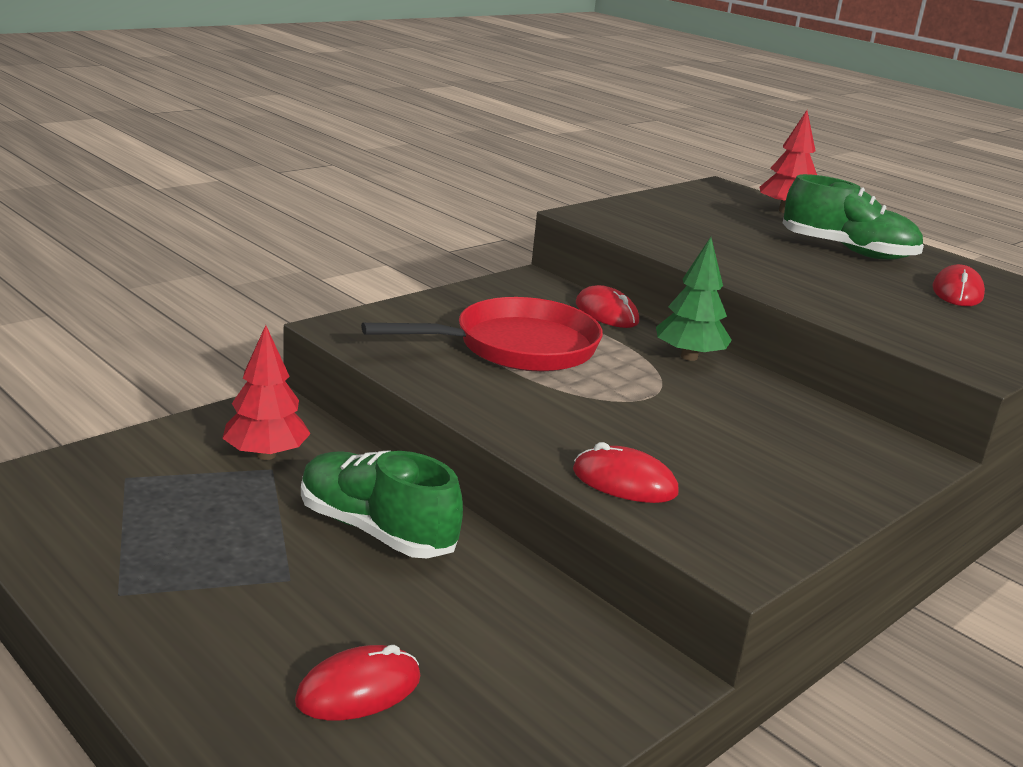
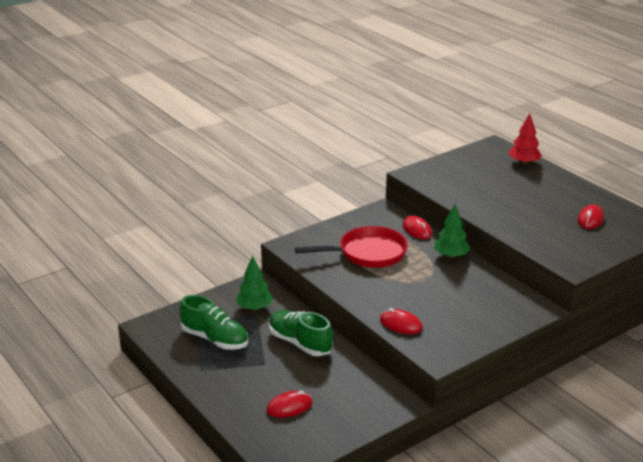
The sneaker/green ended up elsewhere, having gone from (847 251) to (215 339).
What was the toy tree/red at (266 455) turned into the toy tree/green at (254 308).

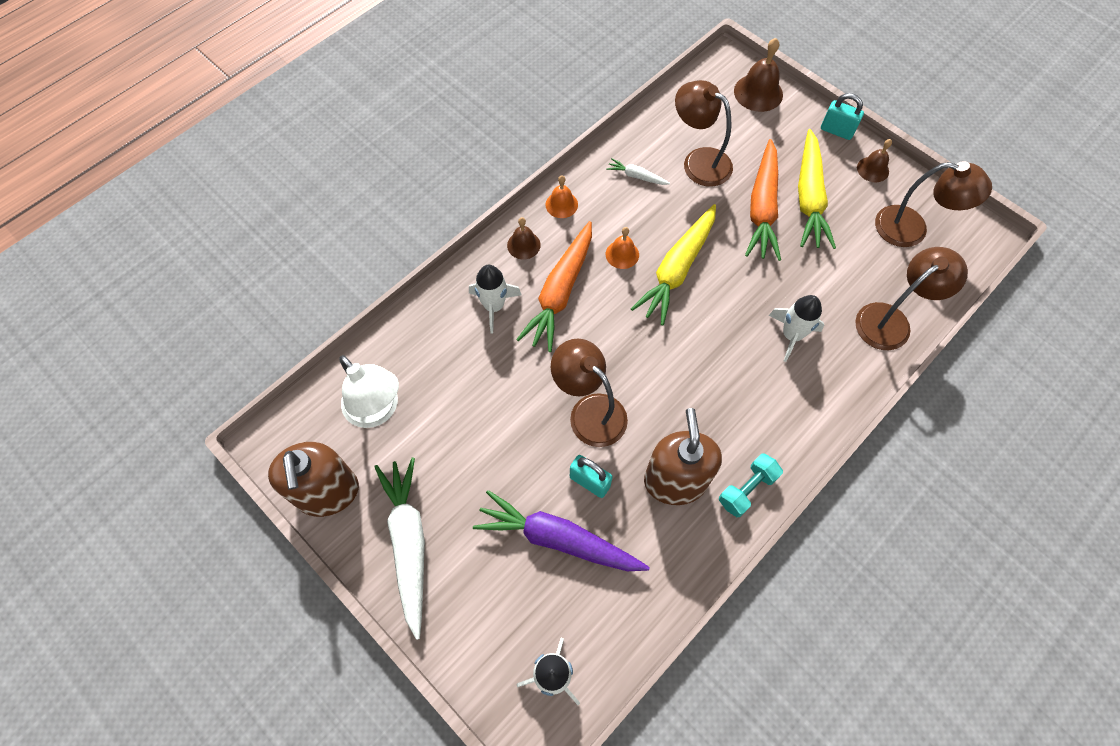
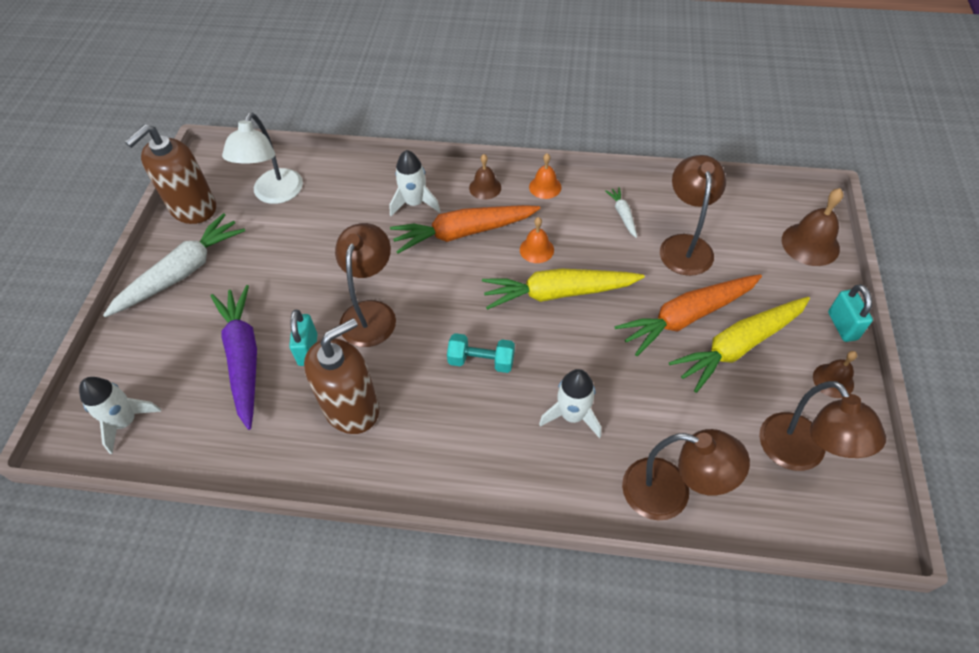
The hand weight/teal ended up elsewhere, having gone from (747 489) to (481 361).

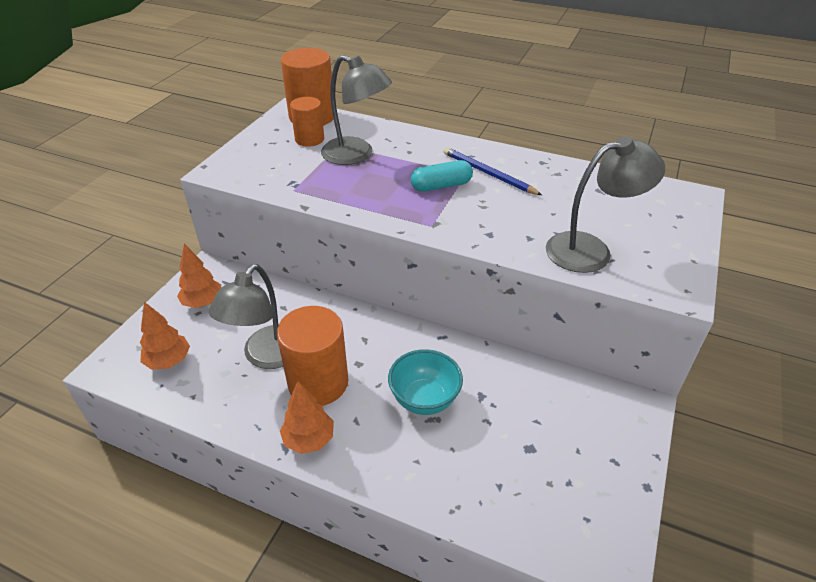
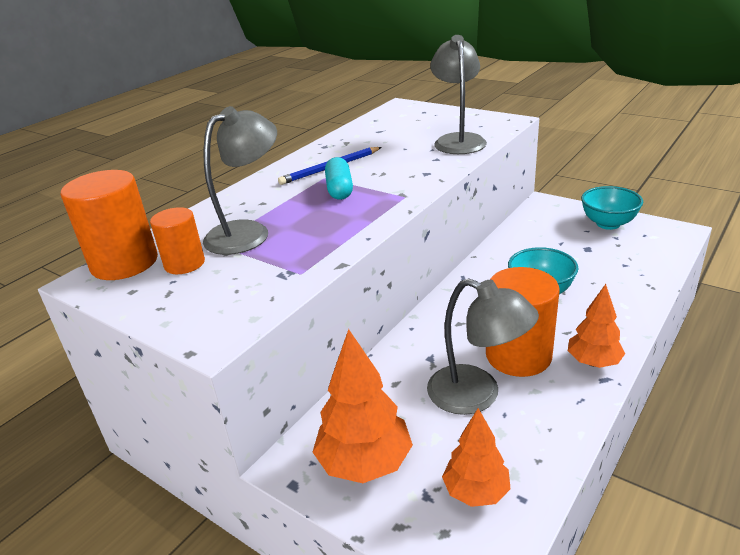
The size of the toy tree/bright orange at (203 302) changed by a factor of 1.55.
The second view gained the deep dish/teal at (608 224).

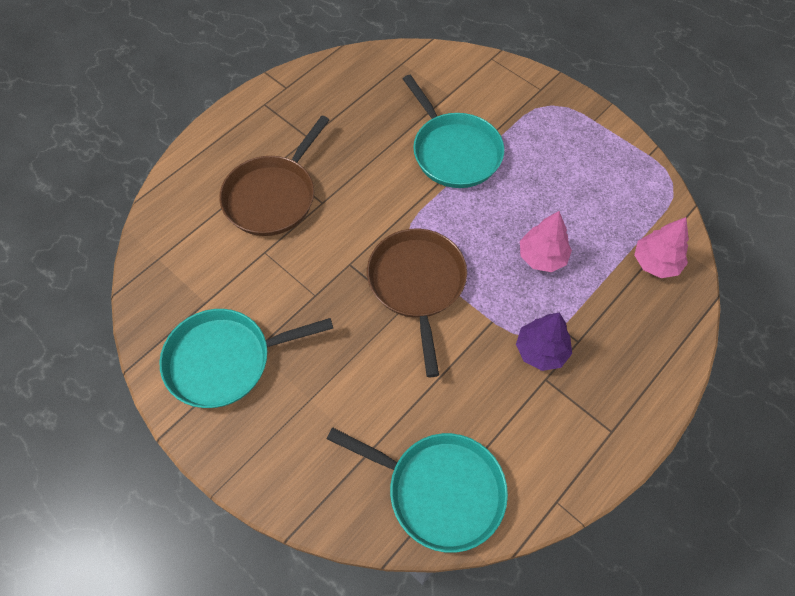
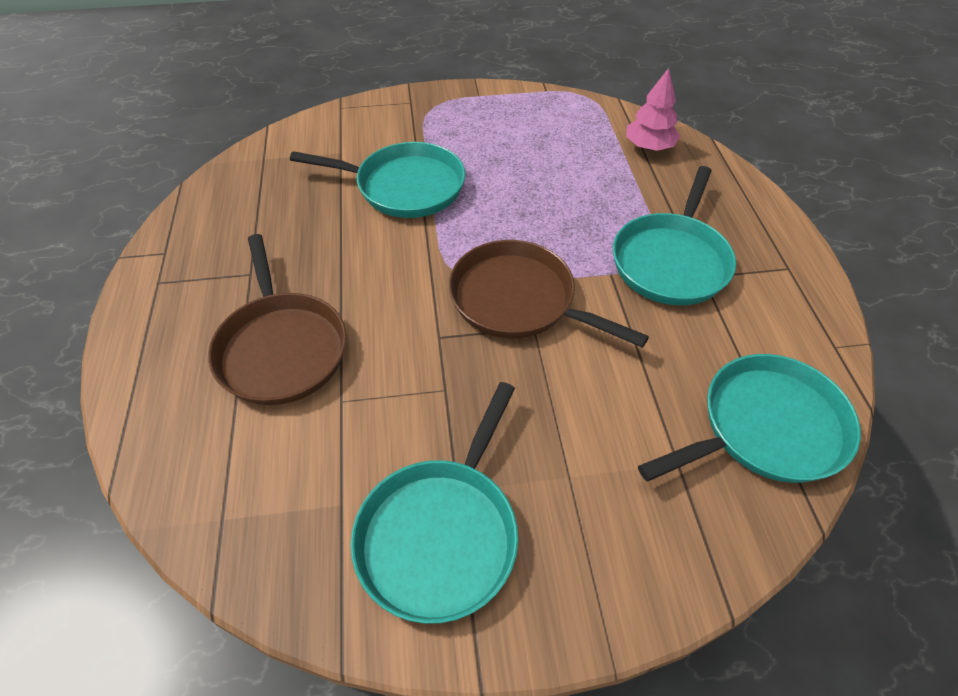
Where the toy tree/royal purple stood at (541 350), the pan/teal came to stand at (671 261).
The second view lost the toy tree/rosy at (542 257).

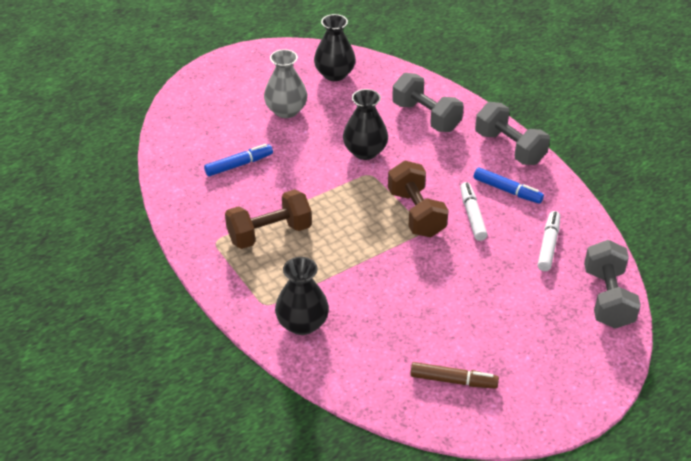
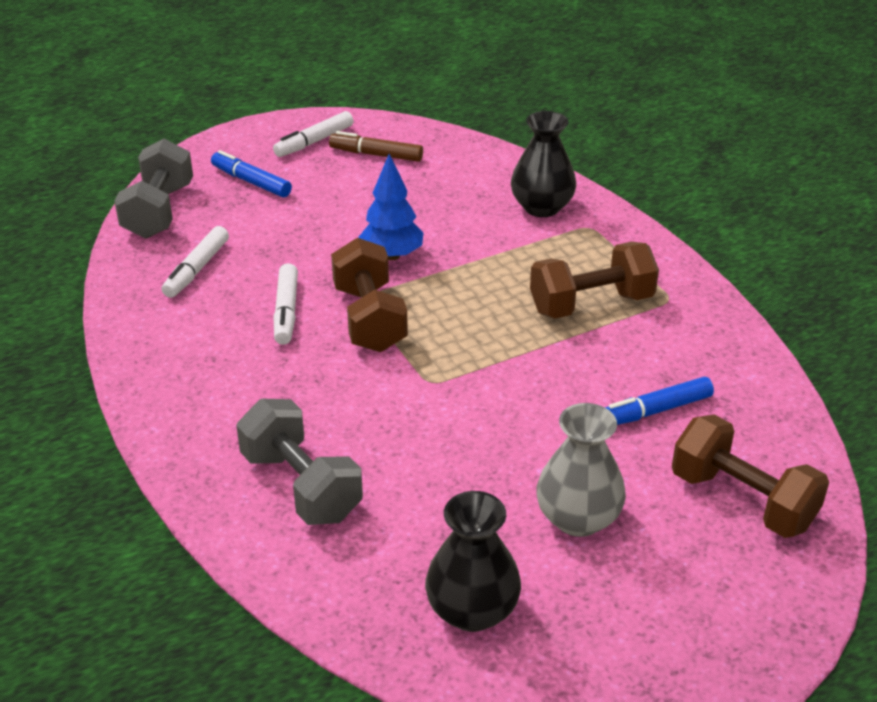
The marker pen/blue ended up elsewhere, having gone from (507 190) to (251 182).
The second view gained the marker pen/snow-white at (314 142).
The second view gained the toy tree/blue at (391 255).
The second view gained the hand weight/brown at (742 500).
The second view lost the tall vase/jet-black at (365 151).
The second view lost the hand weight/gray at (509 148).

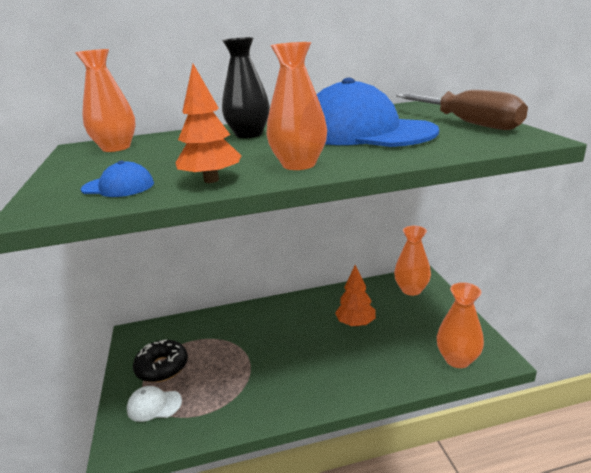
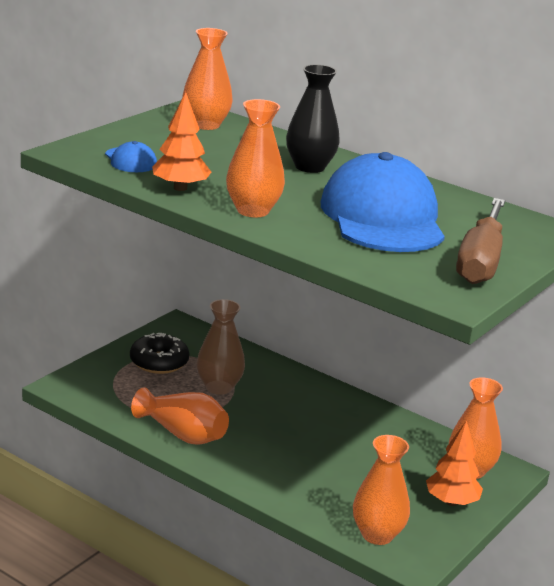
The second view gained the tall vase/bright orange at (182 434).
The second view gained the tall vase/brown at (219 387).
The toy tree/bright orange ended up elsewhere, having gone from (355 323) to (451 502).
The second view lost the cap/snow-white at (154 405).

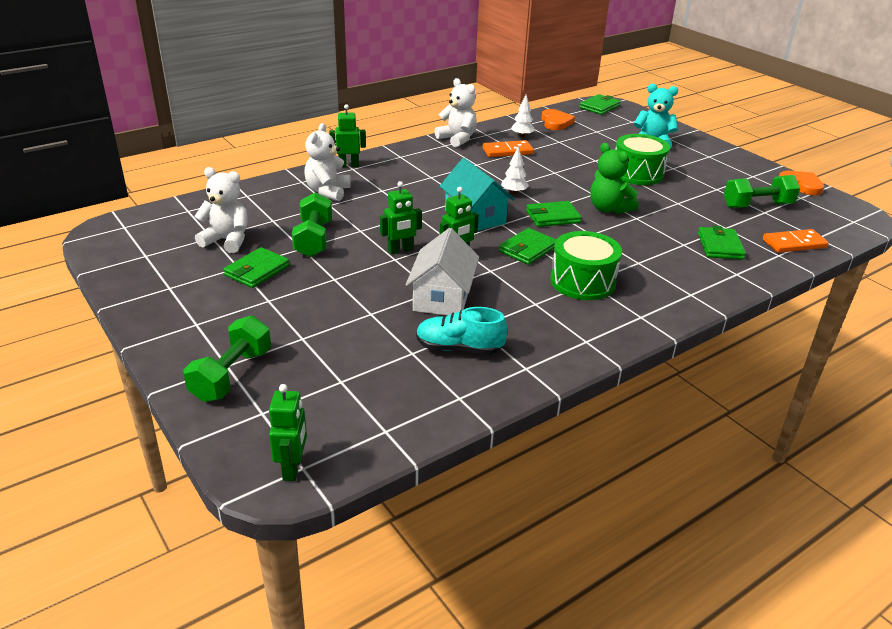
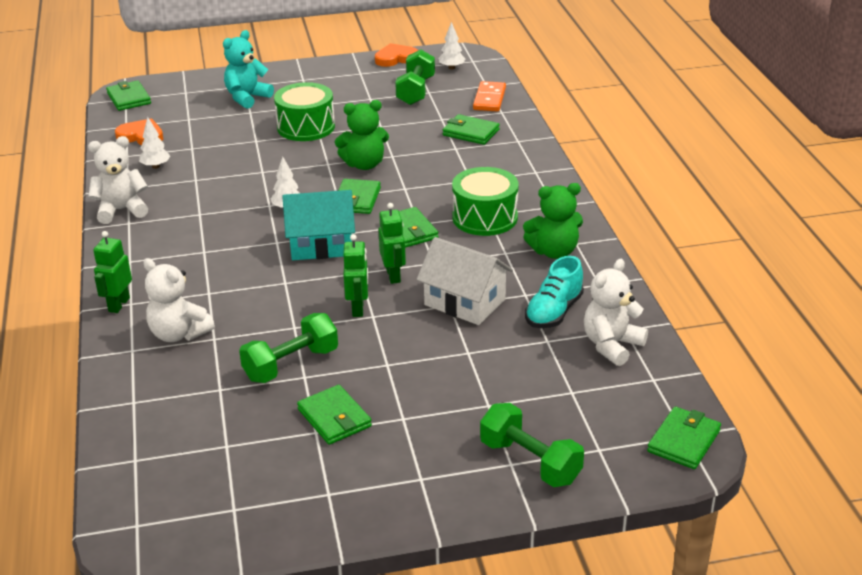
The hand weight/green at (313 239) ended up facing another way, 60 degrees counterclockwise from before.
The second view gained the toy tree/snow-white at (451 68).
The second view gained the teddy bear/green at (554 252).
The teddy bear/snow-white ended up elsewhere, having gone from (227 240) to (611 345).
Where the robot/green stood at (292 468), the card wallet/green came to stand at (684 441).
The second view lost the domino tile/bright orange at (507 151).

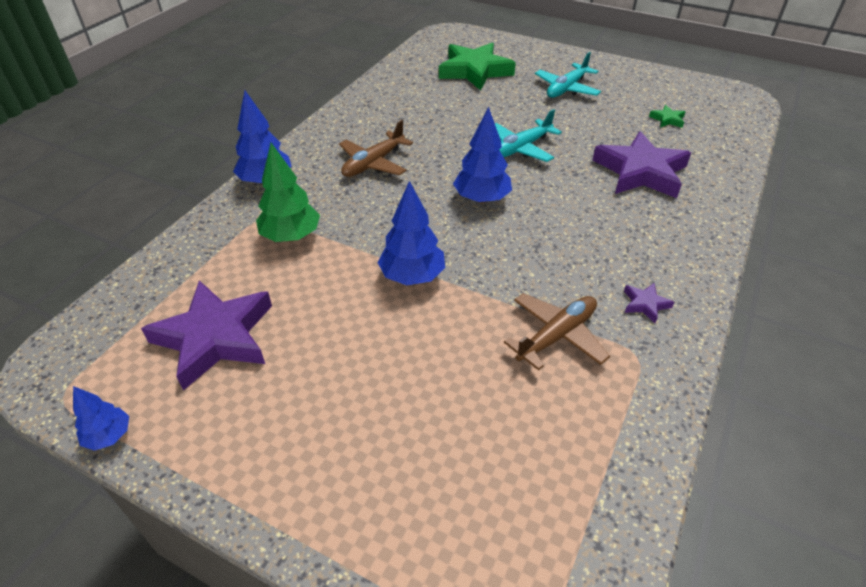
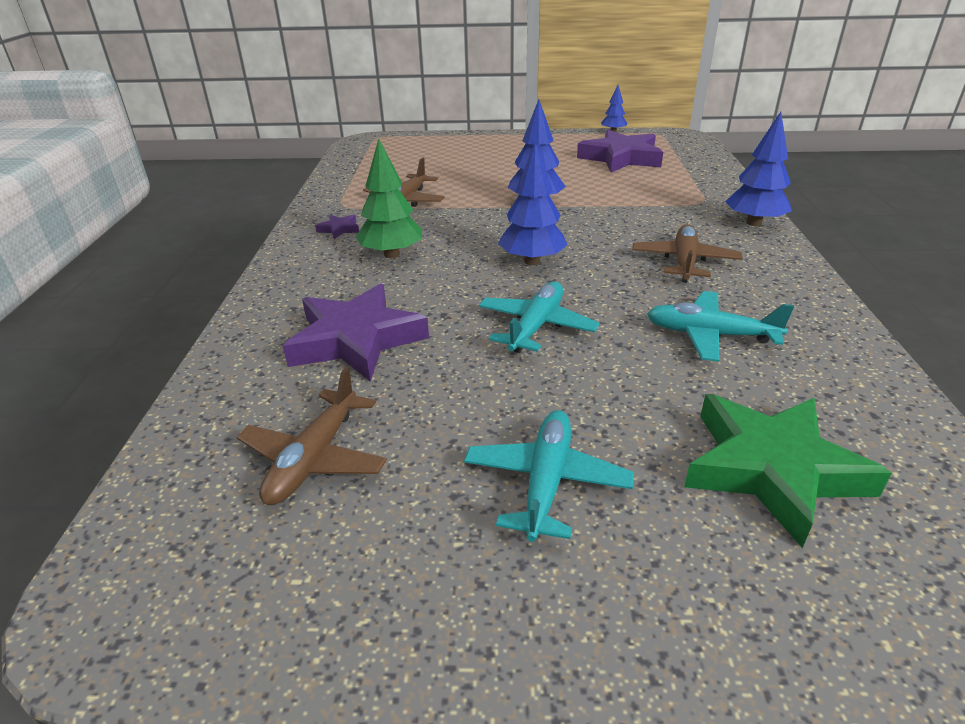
Where the star/green stood at (667 119), the plane/brown came to stand at (314 459).
The toy tree/green ended up elsewhere, having gone from (291 236) to (392 254).
The second view gained the plane/teal at (709 335).

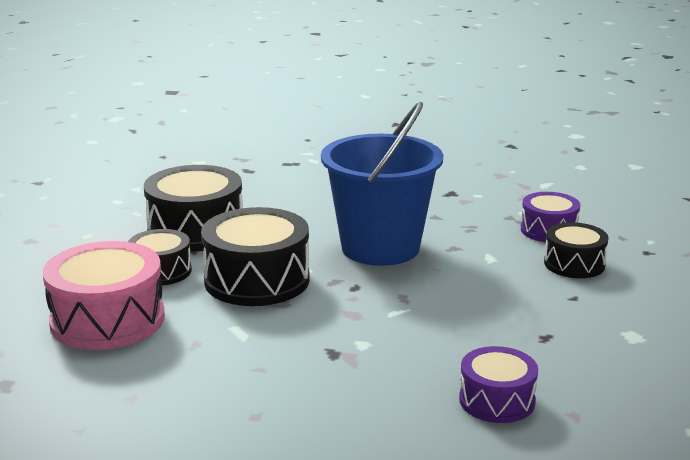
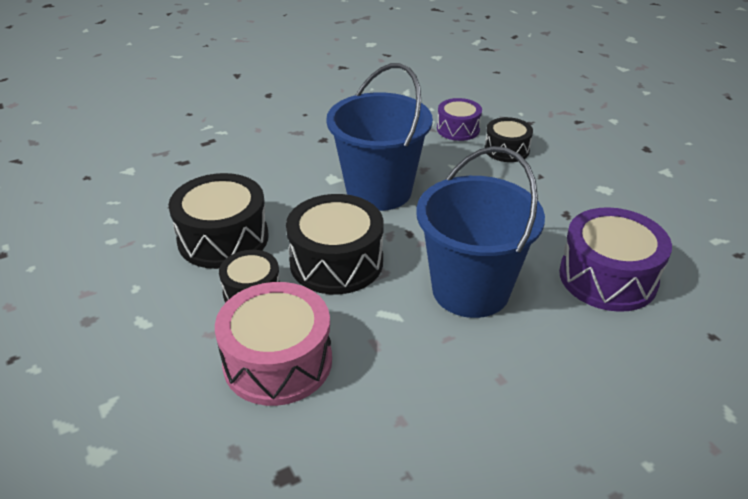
The second view gained the sand bucket/blue at (470 290).
The size of the snare drum/royal purple at (497 401) changed by a factor of 1.70.

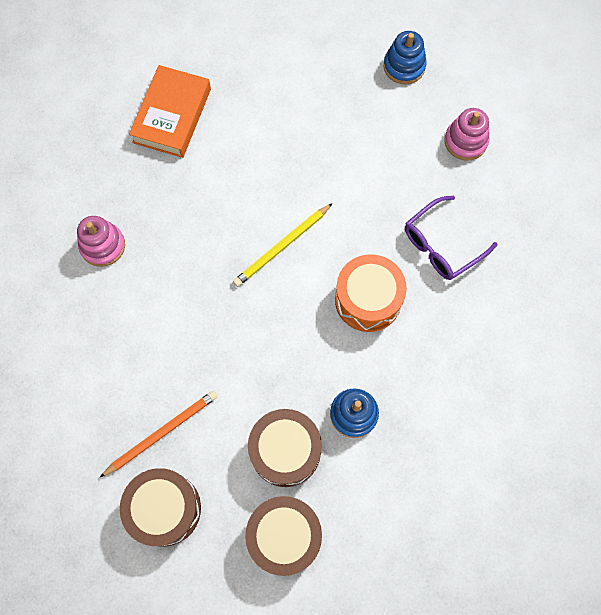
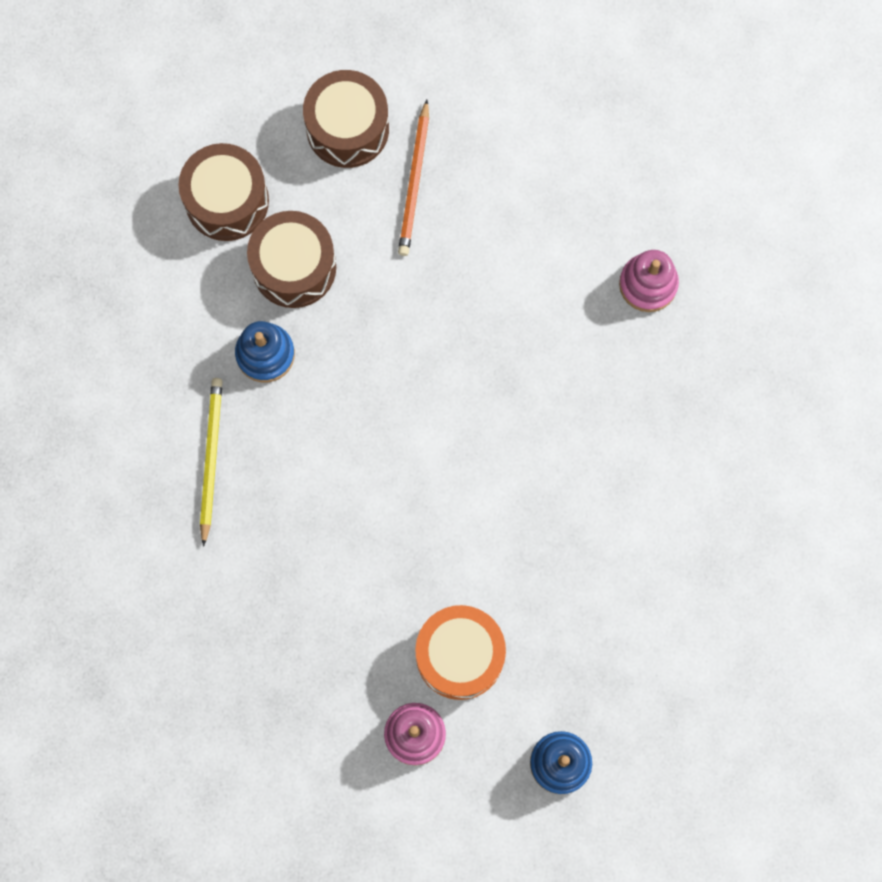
The pencil/yellow ended up elsewhere, having gone from (282 247) to (211 458).
The snare drum/bright orange ended up elsewhere, having gone from (368 299) to (460 655).
The second view lost the hardback/bright orange at (172 115).
The second view lost the spectacles/royal purple at (442 245).

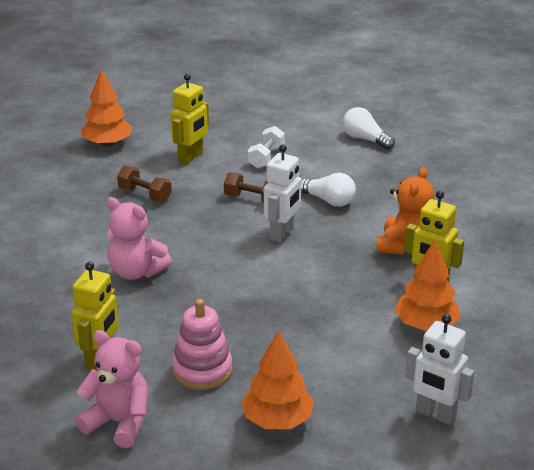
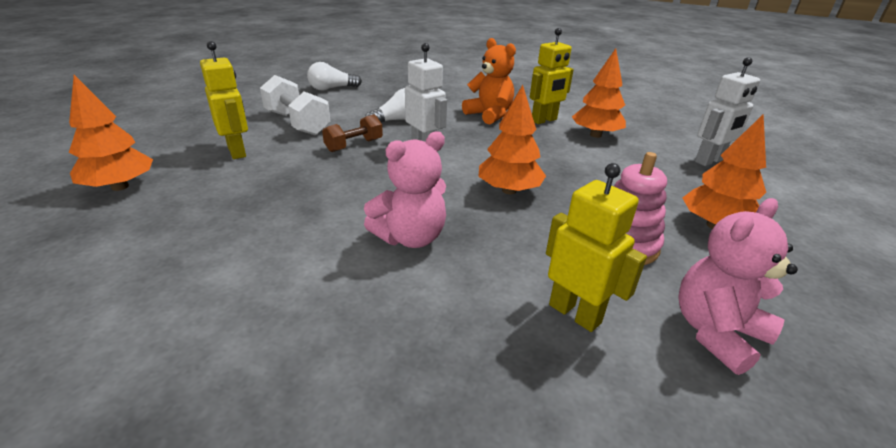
The size of the hand weight/snow-white at (266 157) changed by a factor of 1.58.
The second view gained the toy tree/bright orange at (509 190).
The second view lost the hand weight/brown at (145 194).

